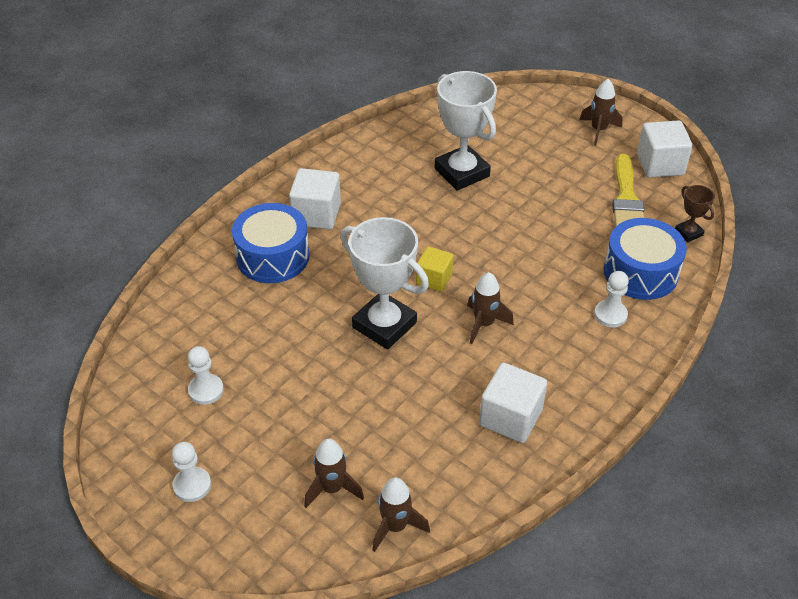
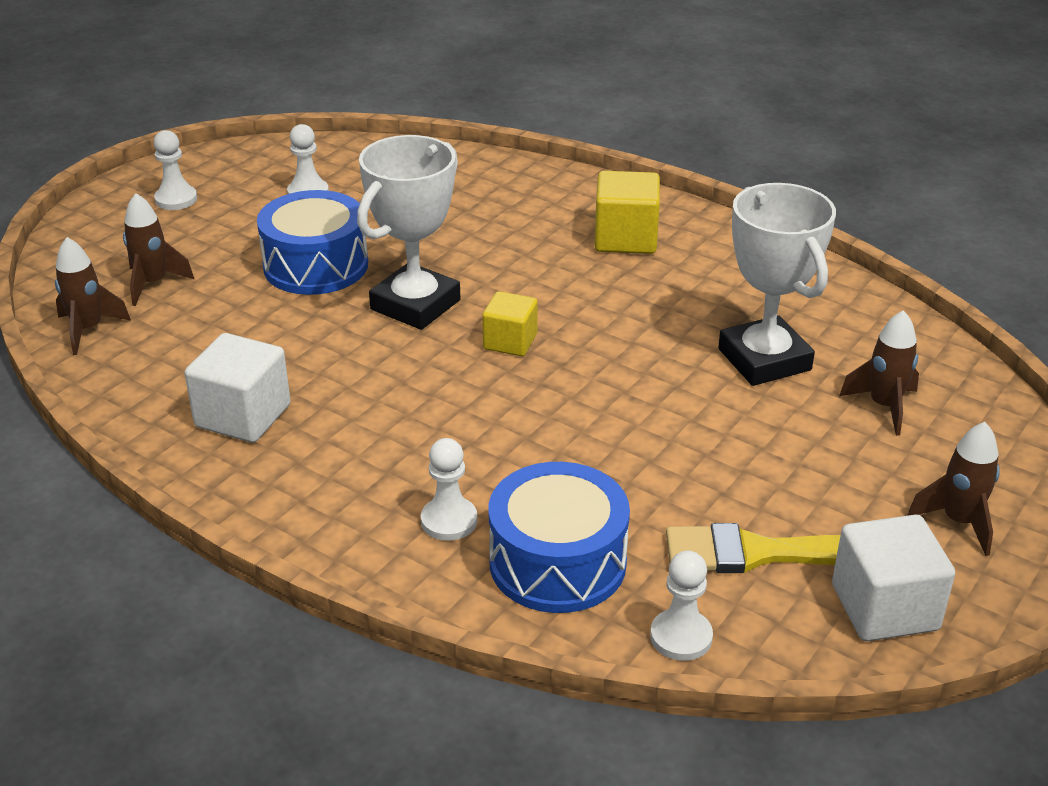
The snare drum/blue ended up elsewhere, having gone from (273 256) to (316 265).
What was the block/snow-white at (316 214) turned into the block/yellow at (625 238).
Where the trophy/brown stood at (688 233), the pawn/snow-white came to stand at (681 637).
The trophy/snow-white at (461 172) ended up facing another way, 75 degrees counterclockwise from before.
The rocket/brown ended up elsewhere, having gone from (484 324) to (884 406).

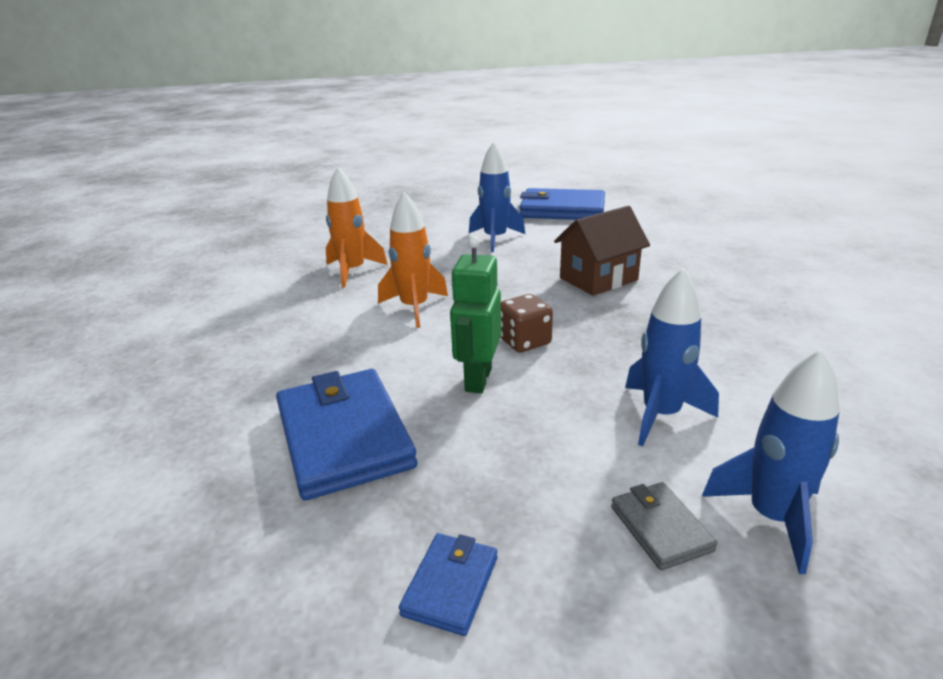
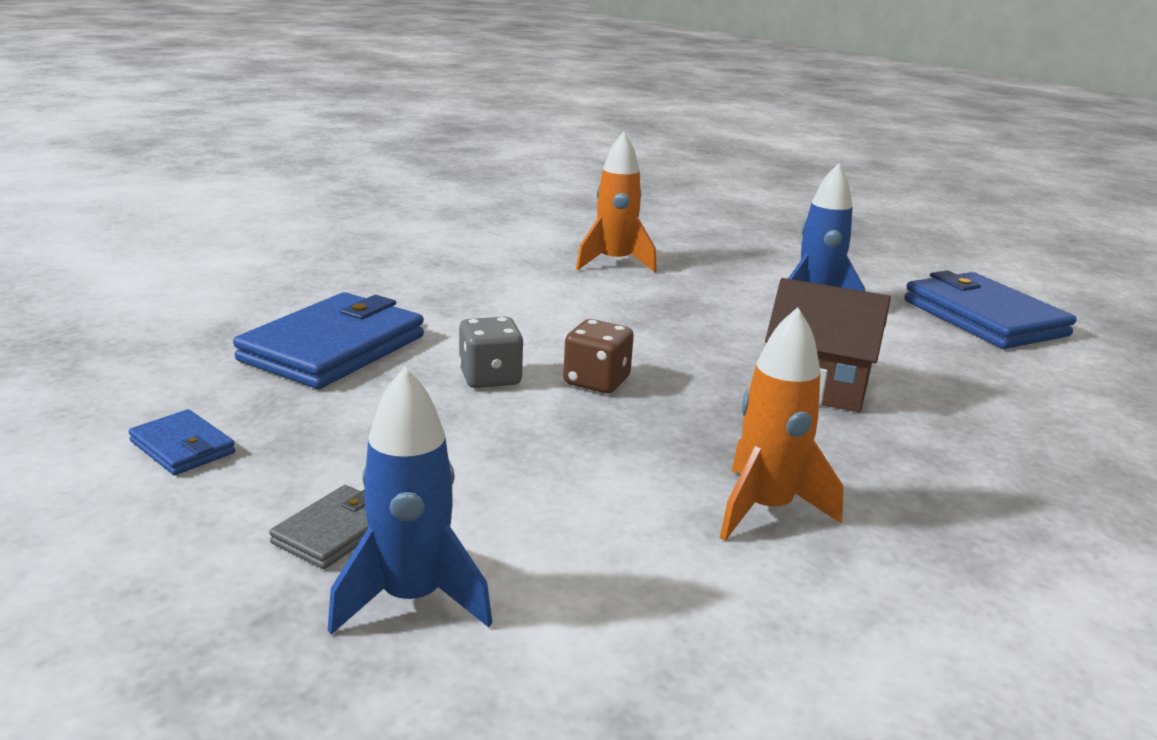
The card wallet/blue at (451 585) ended up facing another way, 60 degrees clockwise from before.
Where the robot/green stood at (477 379), the dice/gray came to stand at (490 378).
The rocket/bright orange ended up elsewhere, having gone from (414 308) to (766 509).
The second view lost the rocket/blue at (661 415).

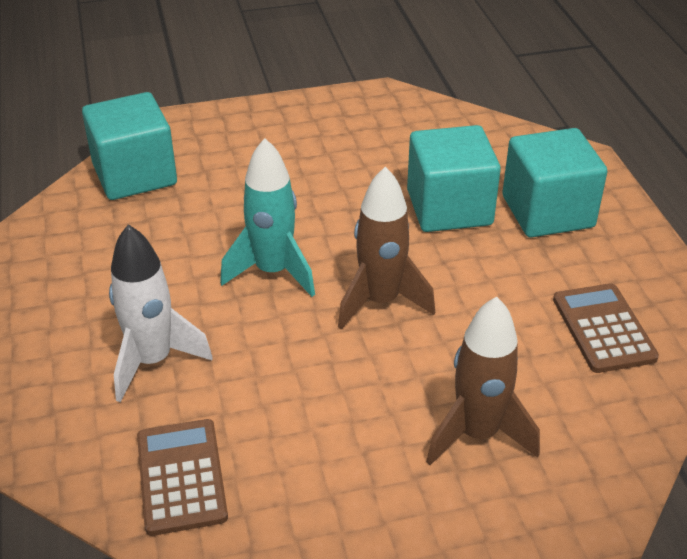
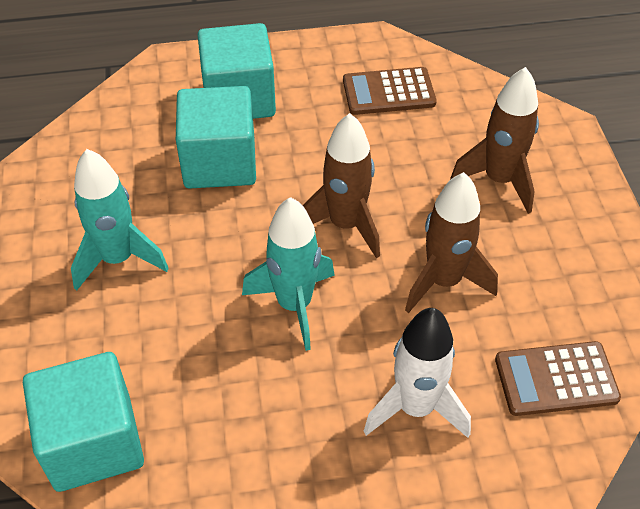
The second view gained the rocket/teal at (118 259).
The second view gained the rocket/brown at (443 281).

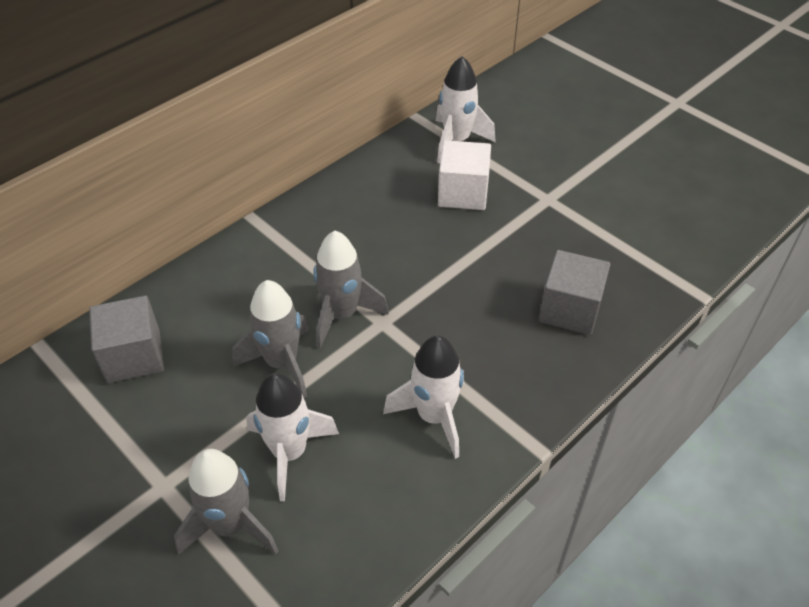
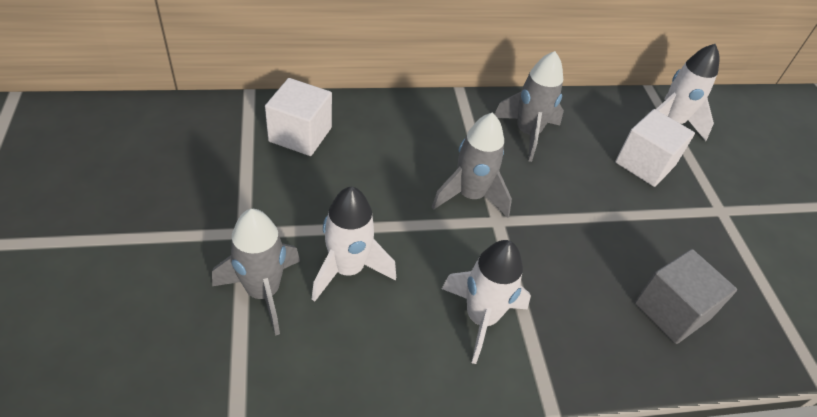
What was the block/gray at (134 356) turned into the block/snow-white at (300 134).
The rocket/gray ended up elsewhere, having gone from (282 363) to (527 133).

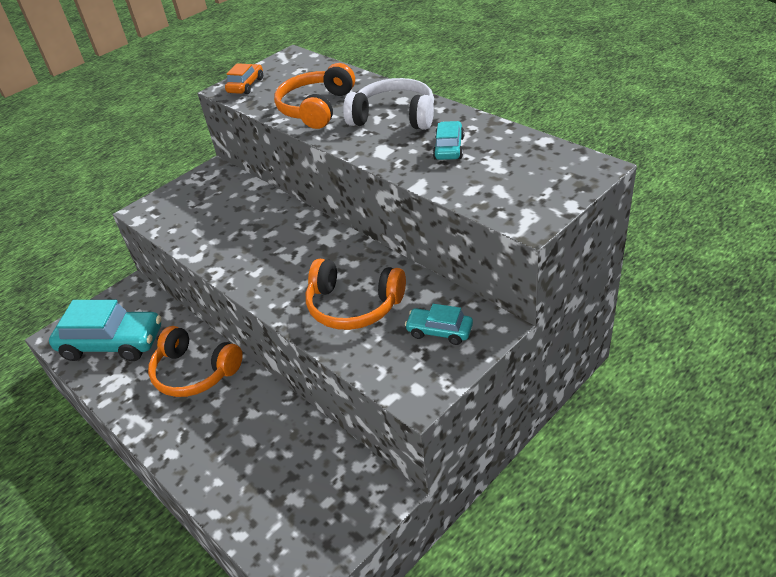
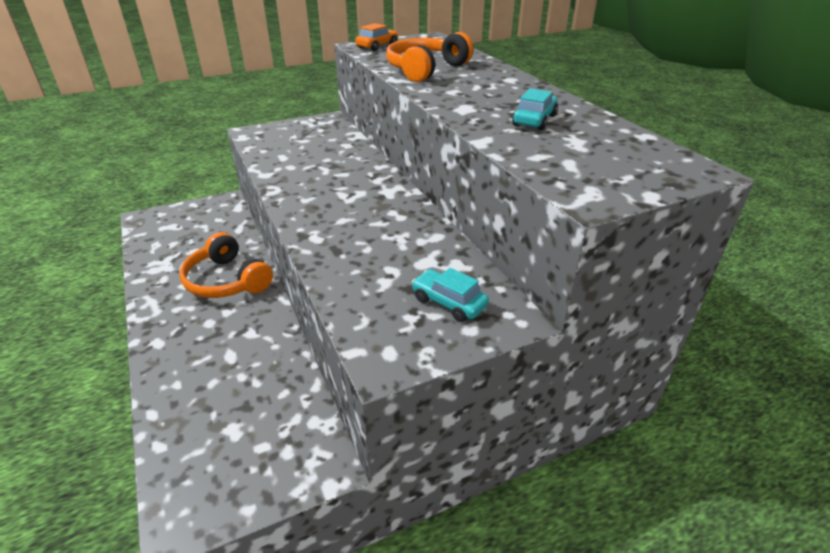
The second view lost the automobile/teal at (112 343).
The second view lost the headphones/bright orange at (353 305).
The second view lost the headphones/snow-white at (394 117).

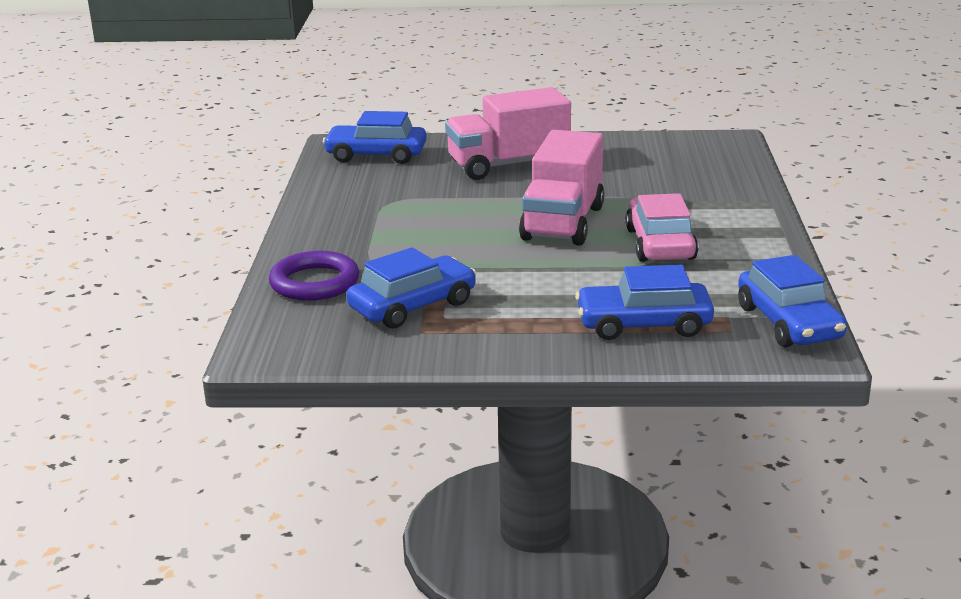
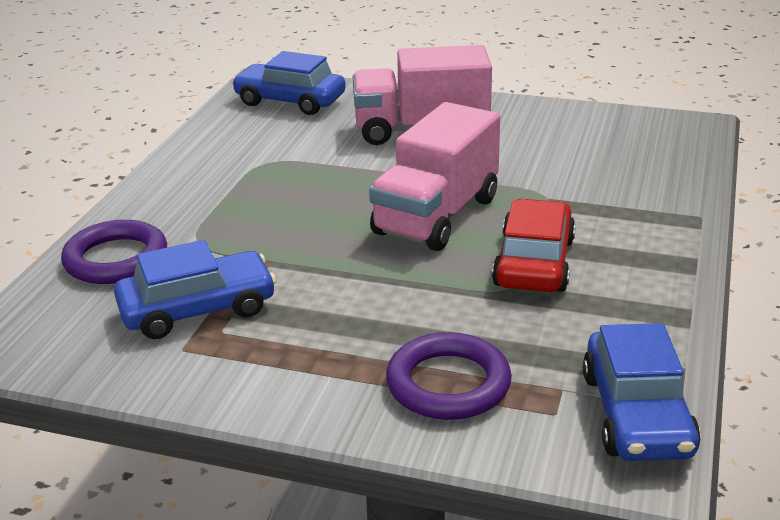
Where the automobile/blue stood at (643 324), the hoop/royal purple came to stand at (448 384).
What was the automobile/rosy at (660 244) turned into the automobile/red at (534 262).

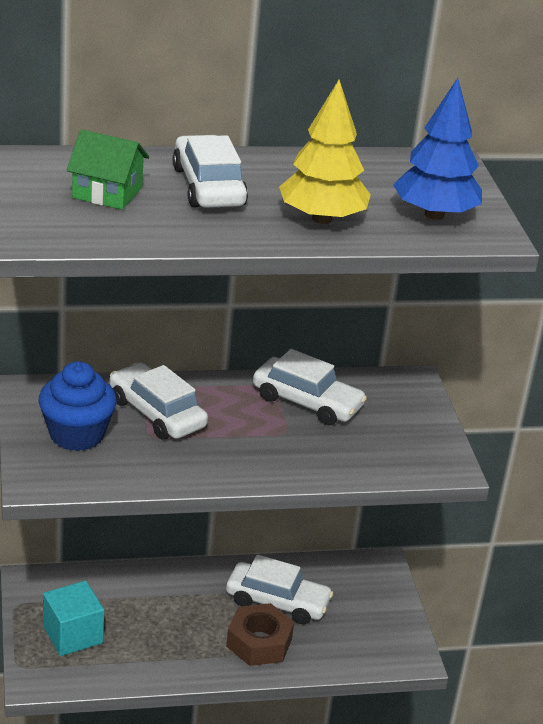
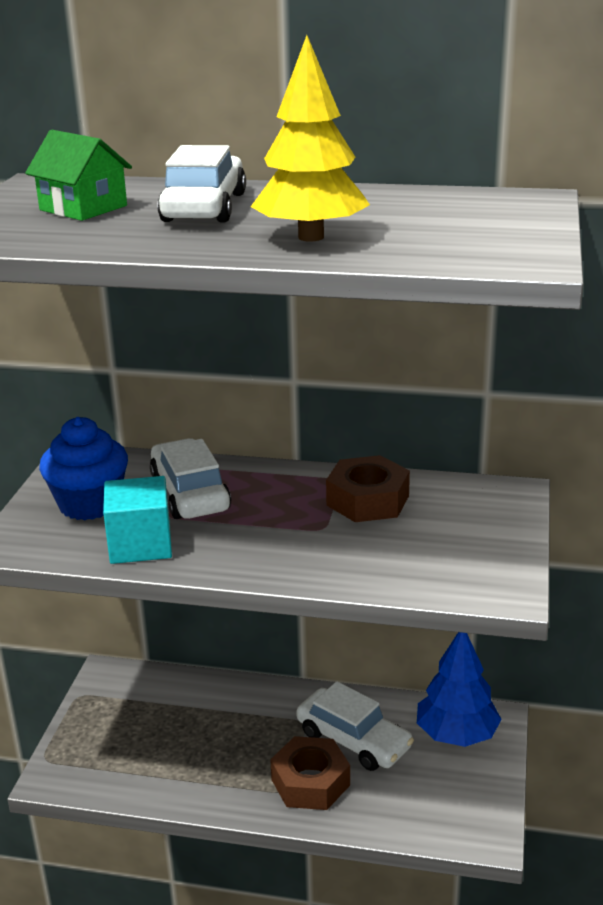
The block/teal ended up elsewhere, having gone from (72 635) to (140 544).
Where the automobile/snow-white stood at (307 402), the hexagon nut/brown came to stand at (368 500).
The toy tree/blue ended up elsewhere, having gone from (434 214) to (456 735).

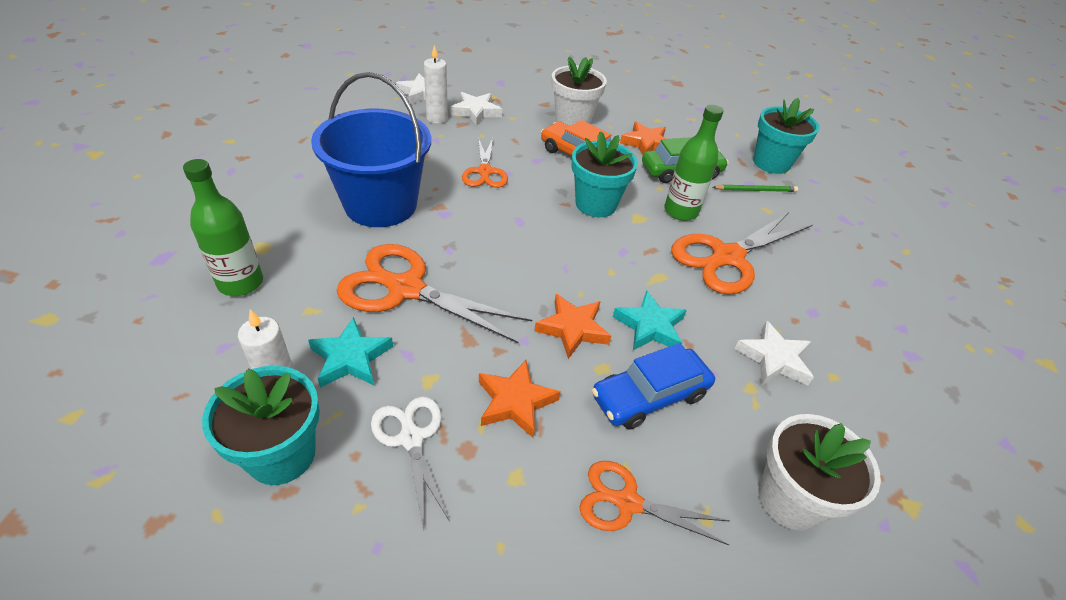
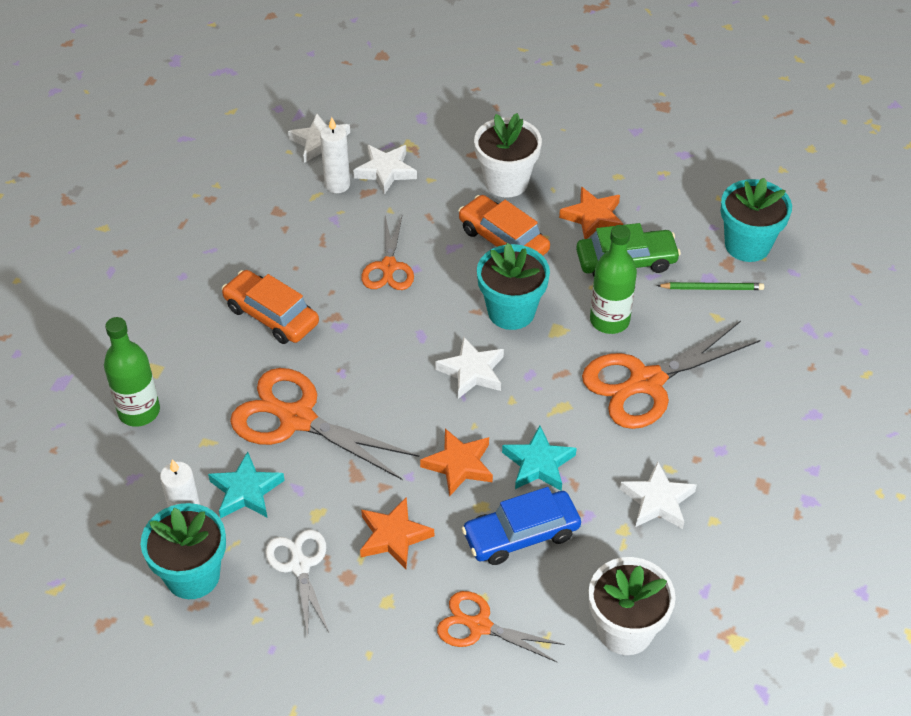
Where the sand bucket/blue stood at (380 204), the automobile/bright orange came to stand at (271 315).
The second view gained the star/snow-white at (472 371).

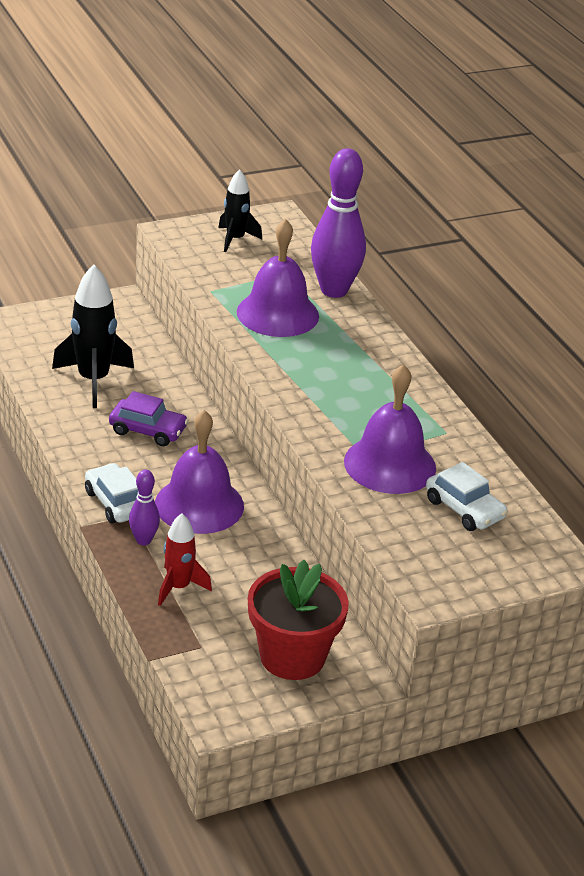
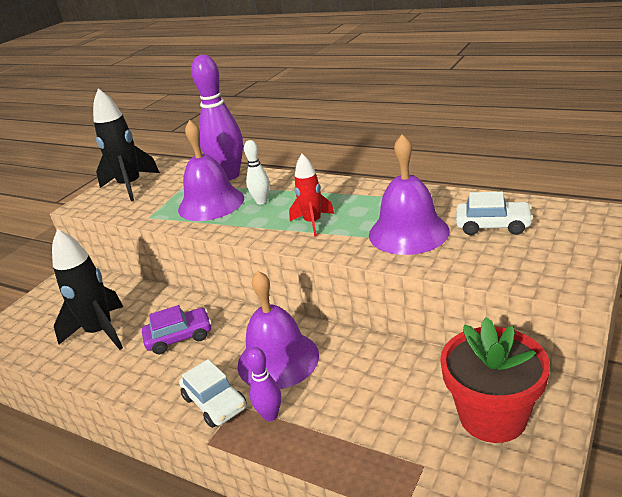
The size of the rocket/jet-black at (235 239) changed by a factor of 1.63.
The automobile/snow-white at (116 503) ended up facing another way, 150 degrees counterclockwise from before.
The second view gained the skittle/snow-white at (261 201).
The rocket/red ended up elsewhere, having gone from (178 587) to (313 223).

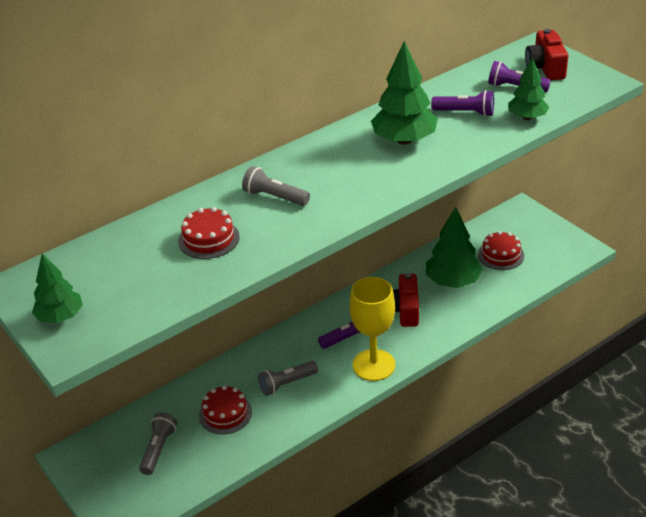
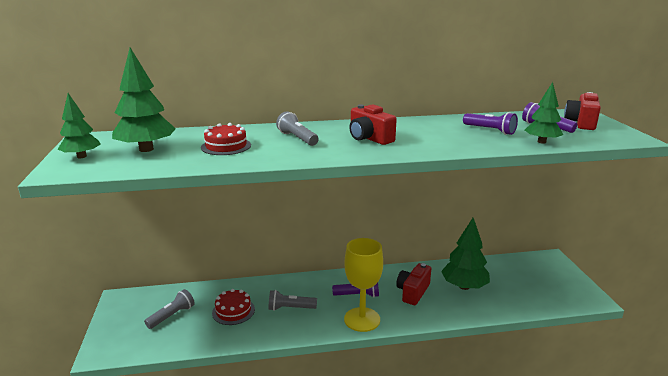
The toy tree/green ended up elsewhere, having gone from (404 140) to (146 149).
The second view gained the photo camera/red at (369 138).
The second view lost the gateau/red at (501 255).

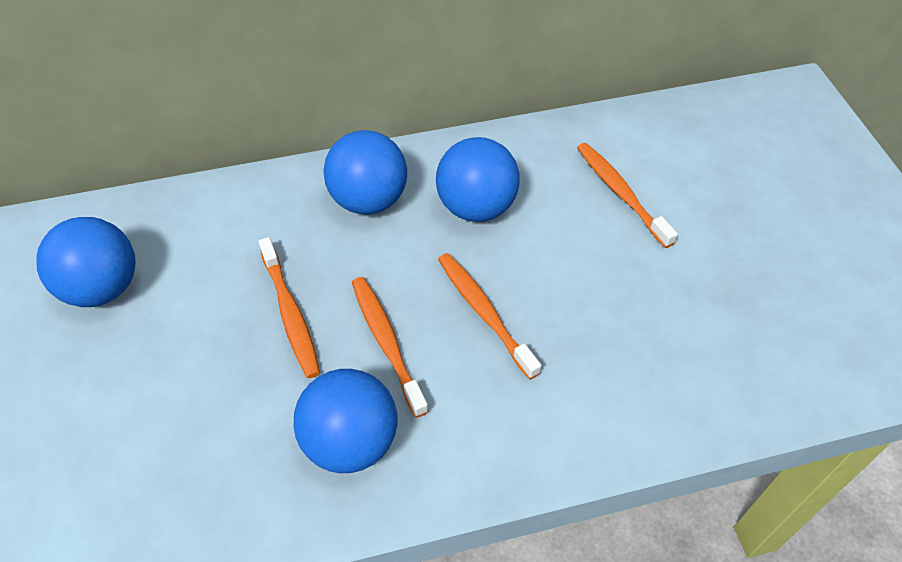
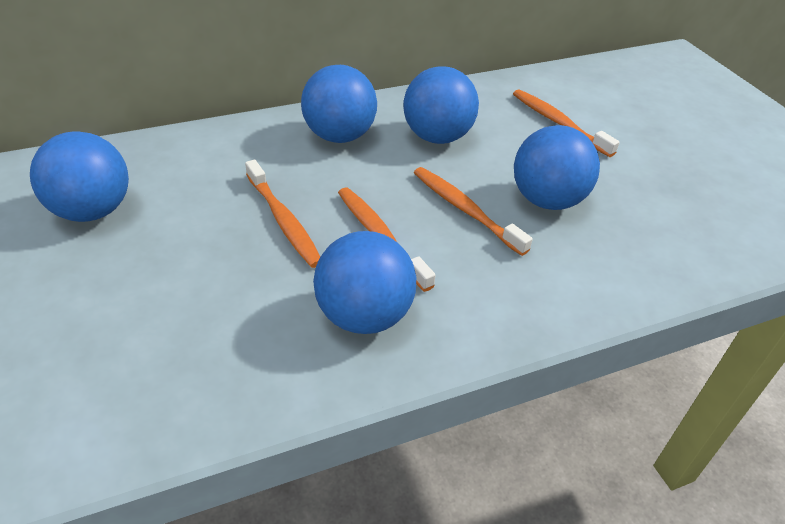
The second view gained the play ball/blue at (547 200).

